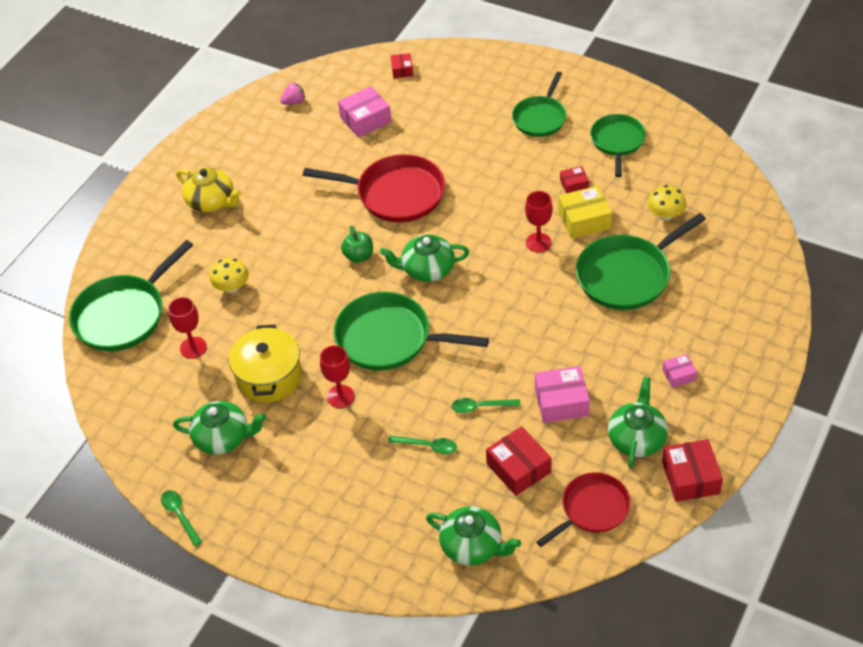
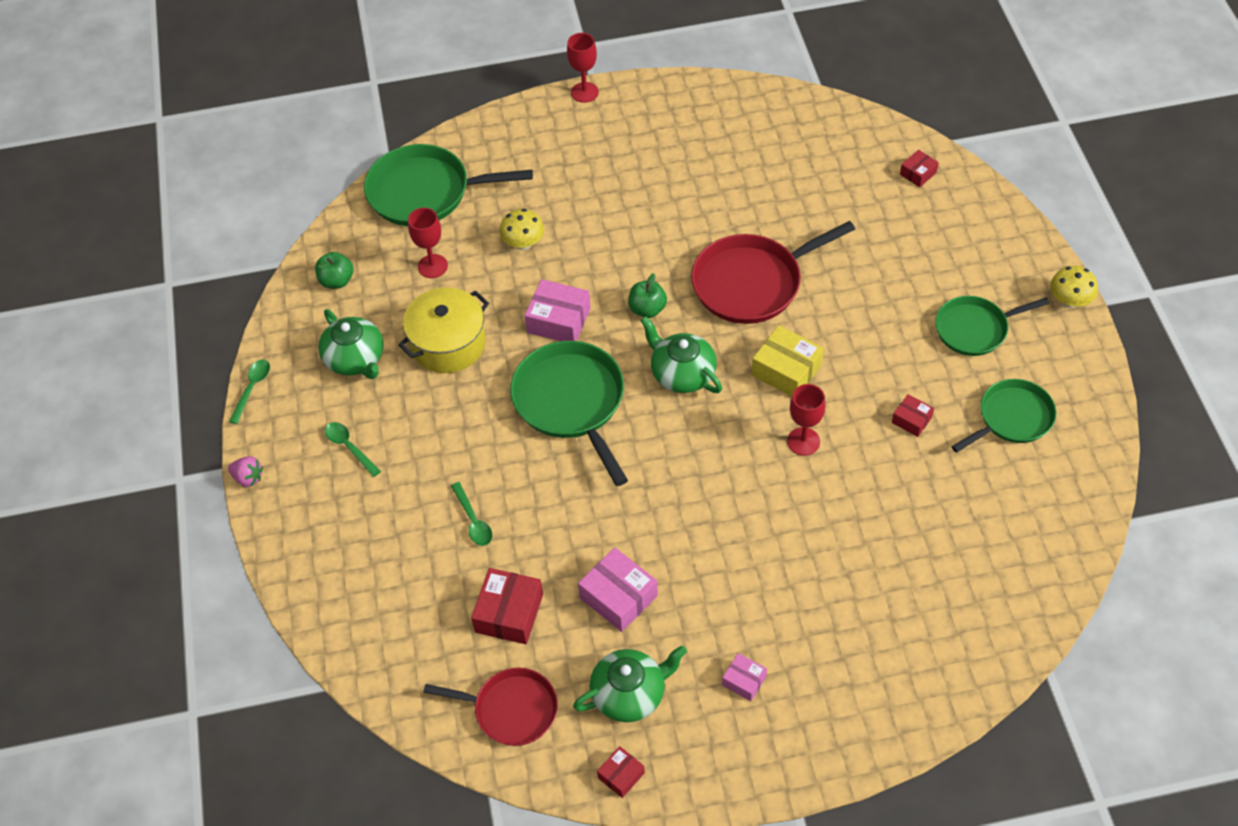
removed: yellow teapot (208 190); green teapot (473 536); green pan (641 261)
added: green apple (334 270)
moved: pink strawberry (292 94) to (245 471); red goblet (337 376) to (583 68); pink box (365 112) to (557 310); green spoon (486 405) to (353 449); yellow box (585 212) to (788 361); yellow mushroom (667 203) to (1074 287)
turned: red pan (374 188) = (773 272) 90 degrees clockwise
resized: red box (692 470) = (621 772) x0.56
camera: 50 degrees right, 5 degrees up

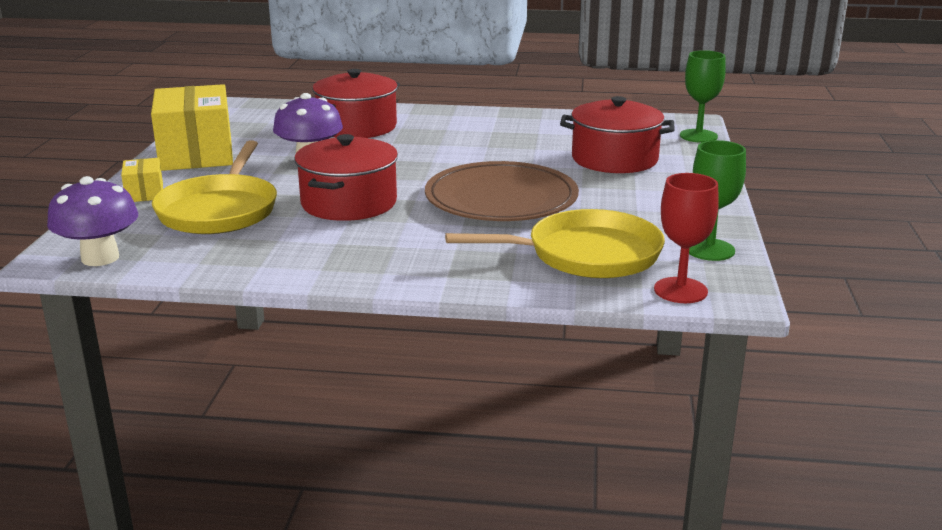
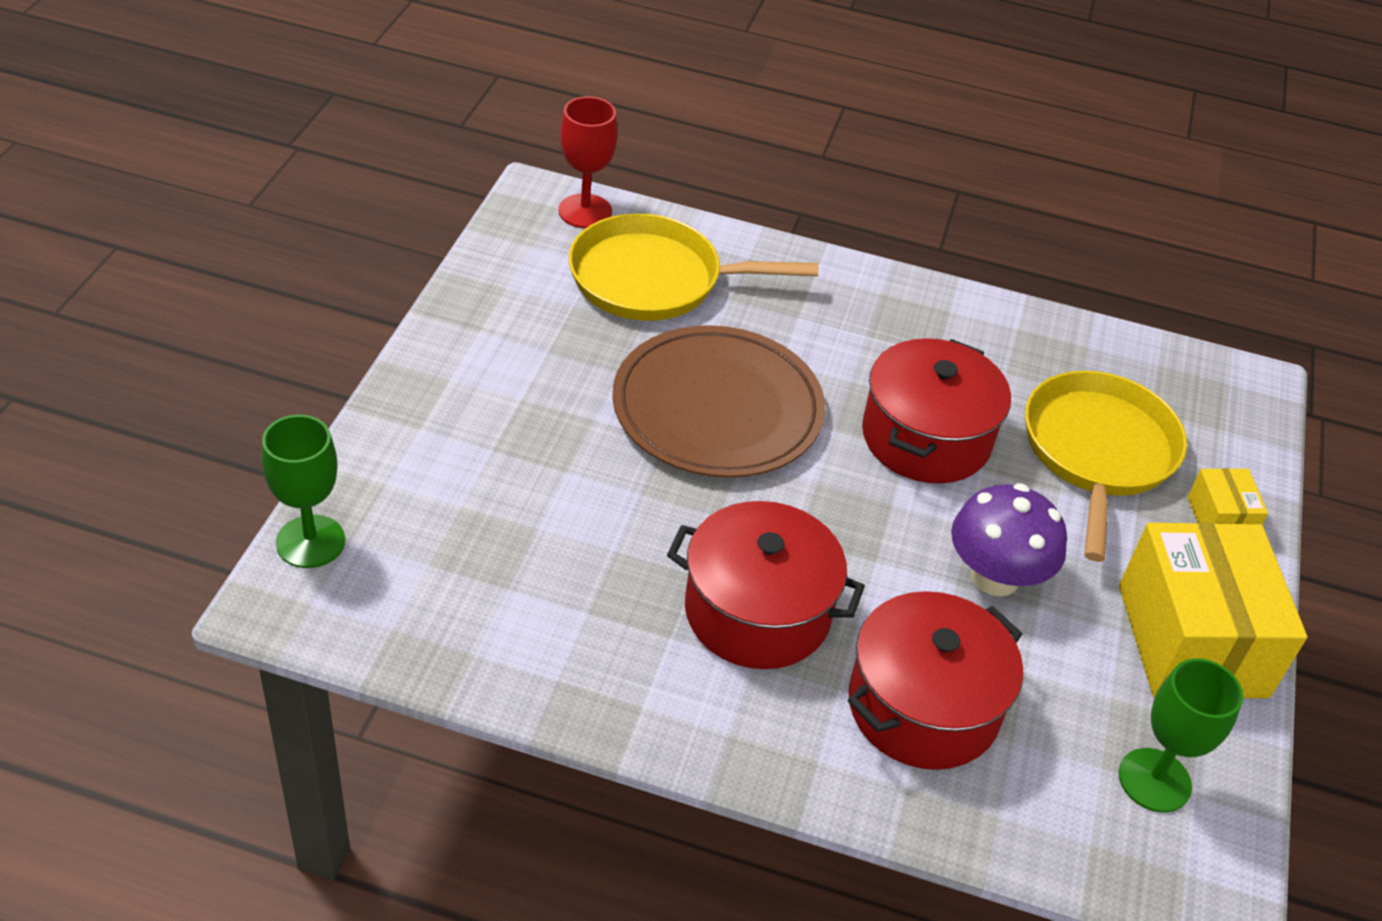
removed: purple mushroom (92 221)
moved: red pot (617 134) to (766 585); green goblet (717 200) to (1181 735)
camera: 175 degrees left, 20 degrees up

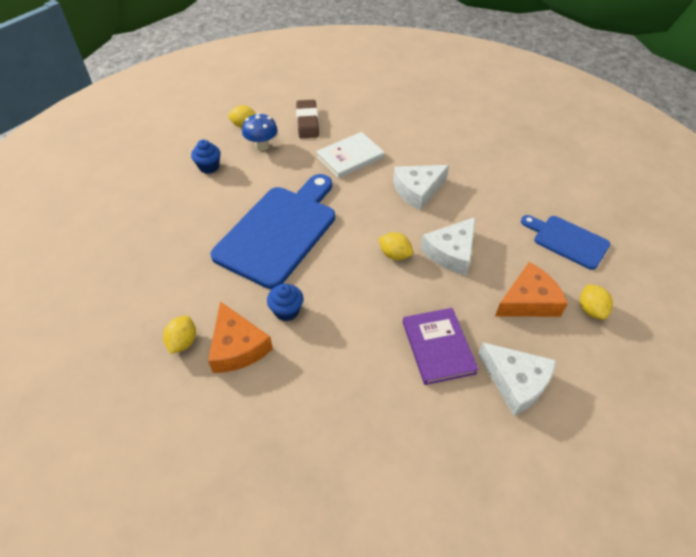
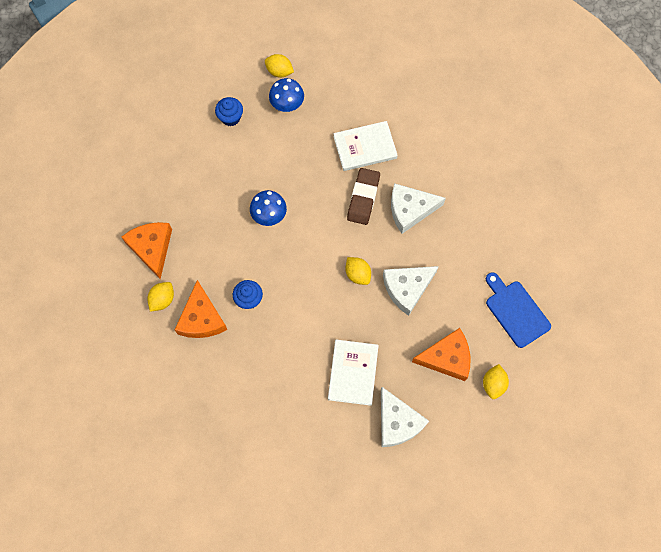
added: orange cheese (147 250)
moved: brown eraser (307 119) to (363 196)
replaced: blue cutting board (273 231) to blue mushroom (268 208)
recoloured: purple book (441 346) to white book (353 373)
camera: 20 degrees right, 20 degrees up

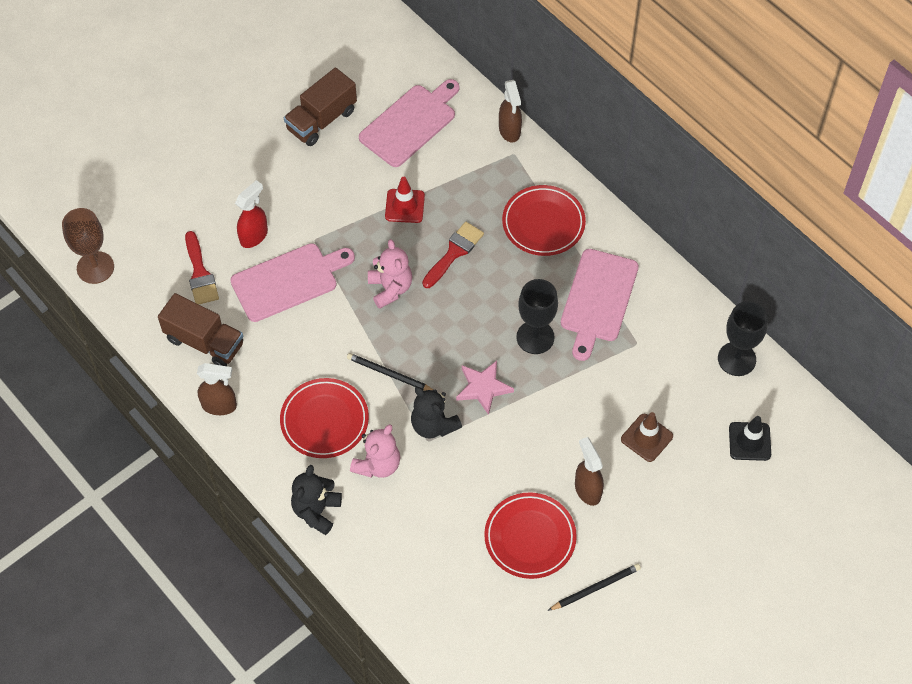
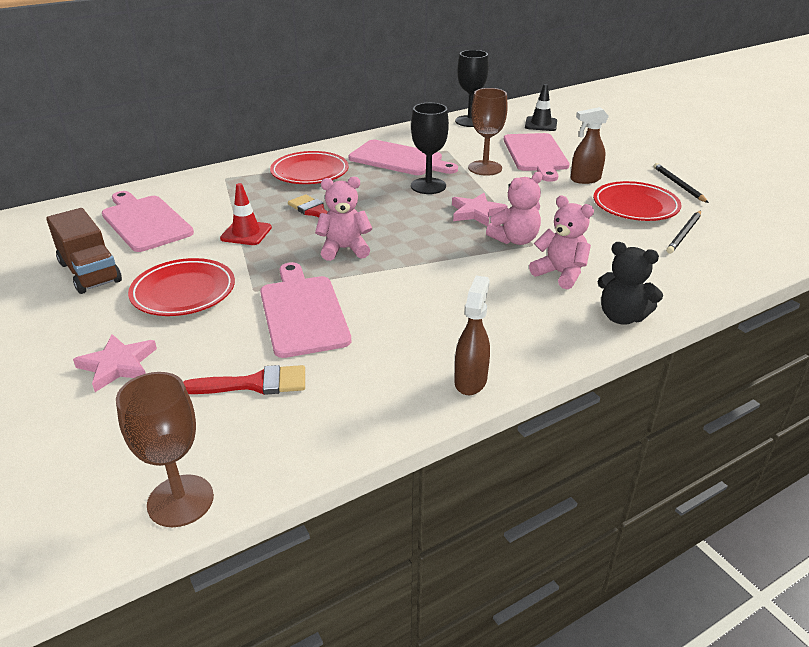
removed: brown truck (200 329); red spray bottle (251 214); brown spray bottle (510 111)
added: pink star (115 363); brown goblet (488 132)
moved: red plate (324 418) to (181 287); black pencil (390 372) to (683 232)
replaced: brown traffic cone (647 437) to pink cutting board (536 157)
recoloured: black teddy bear (436 413) to pink teddy bear (514 208)
camera: 80 degrees left, 25 degrees down

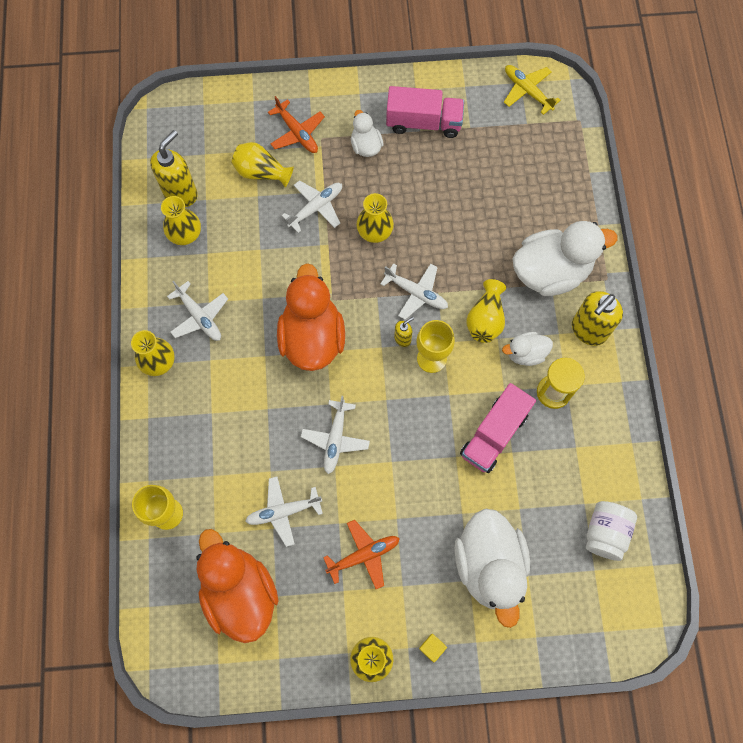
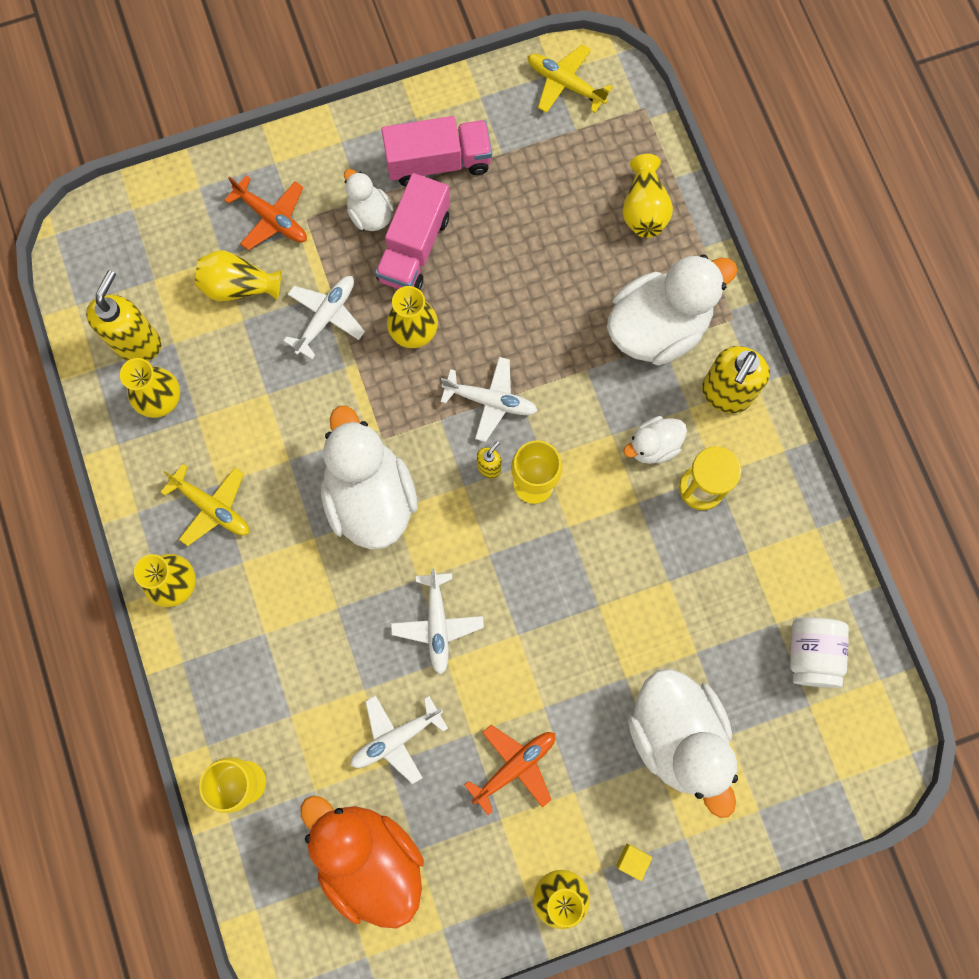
moved: pink truck (498 428) to (412 231); yellow vase (486 311) to (647 196)
recoloured: white plane (197 311) to yellow plane (205 505); orange duck (311 317) to white duck (369 477)
camera: 15 degrees left, 5 degrees up

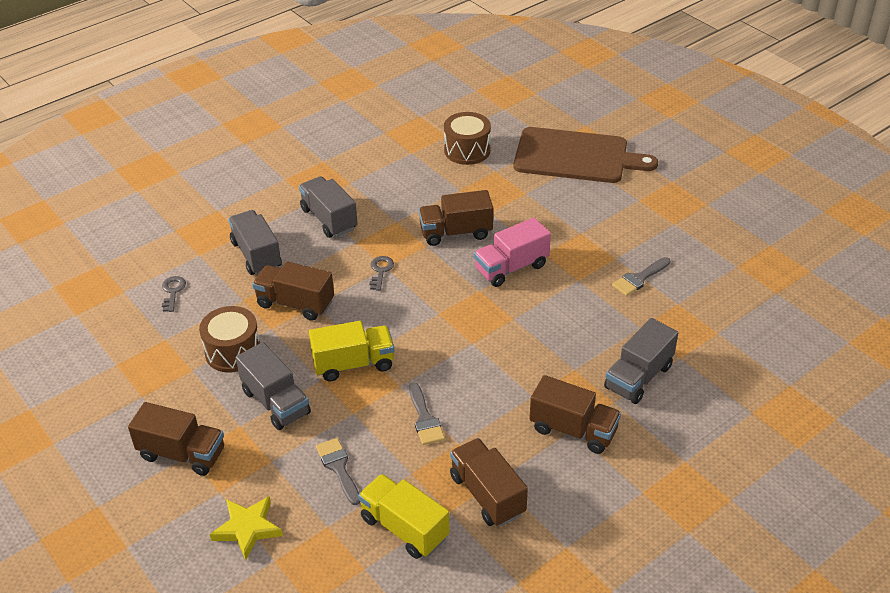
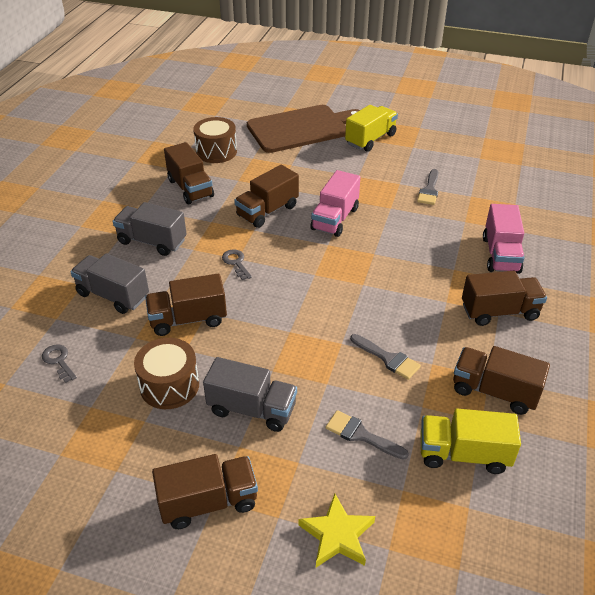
added: brown truck (189 173)
moved: yellow truck (352 351) to (371 128)
recoloured: grey truck (641 361) to pink truck (504 239)
camera: 35 degrees left, 0 degrees up

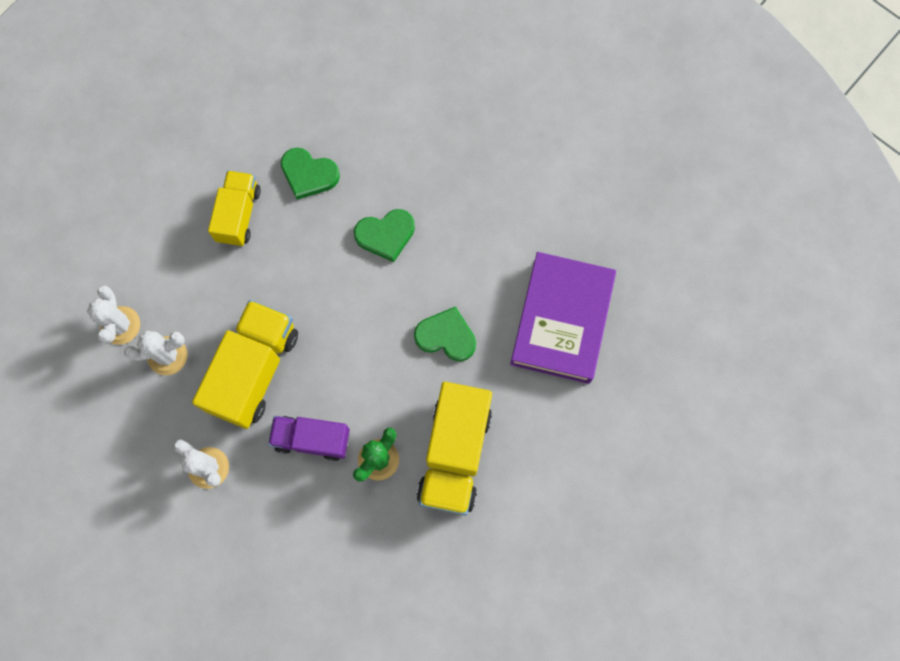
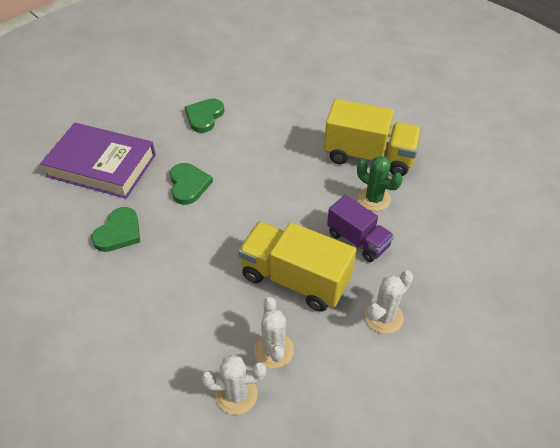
removed: yellow truck (234 208)
moved: green heart (445 333) to (204 115); purple book (563 318) to (98 161)
turned: purple truck (309 438) = (360 228) 60 degrees counterclockwise
camera: 85 degrees left, 25 degrees down

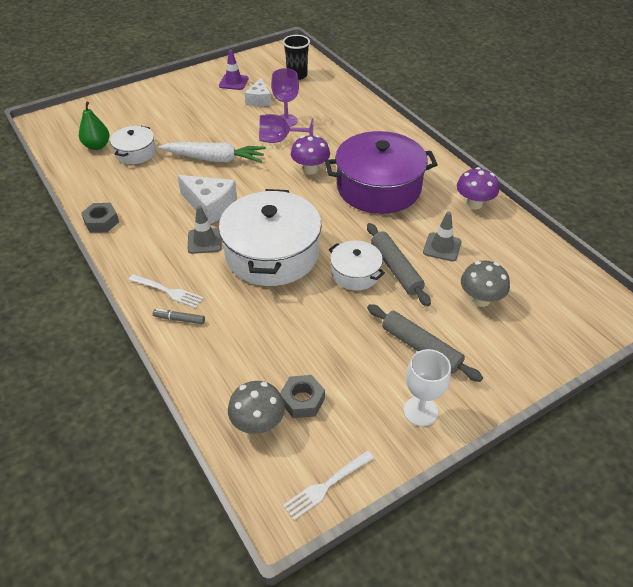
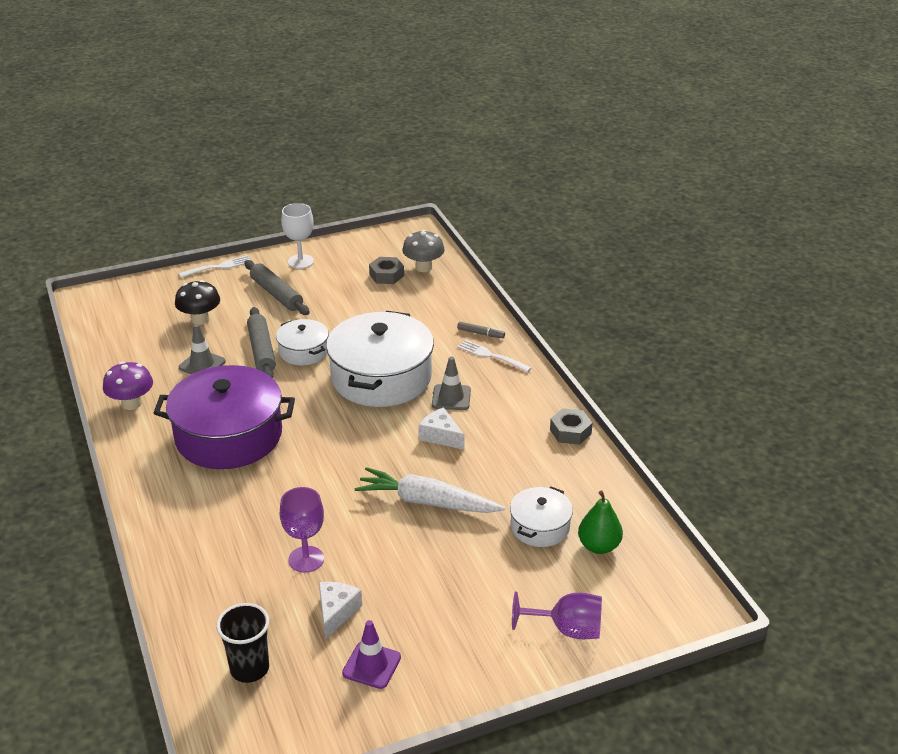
removed: purple mushroom (310 155)
moved: purple goblet (286 128) to (557 615); white fork (328 485) to (214 266)
recoloured: grey mushroom (485 283) to black mushroom (197 302)
resized: white cheese (207 199) = (441 428) x0.66
camera: 170 degrees left, 10 degrees down

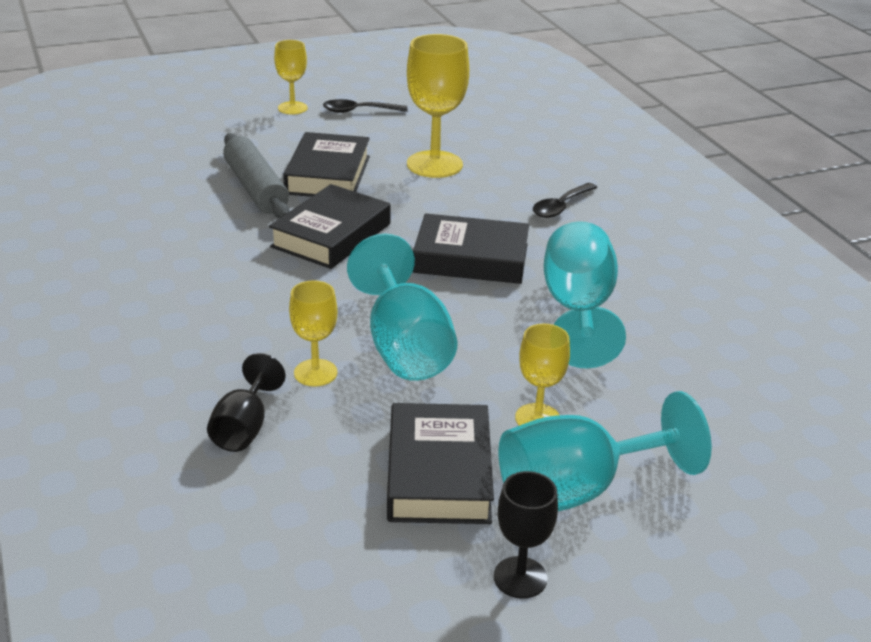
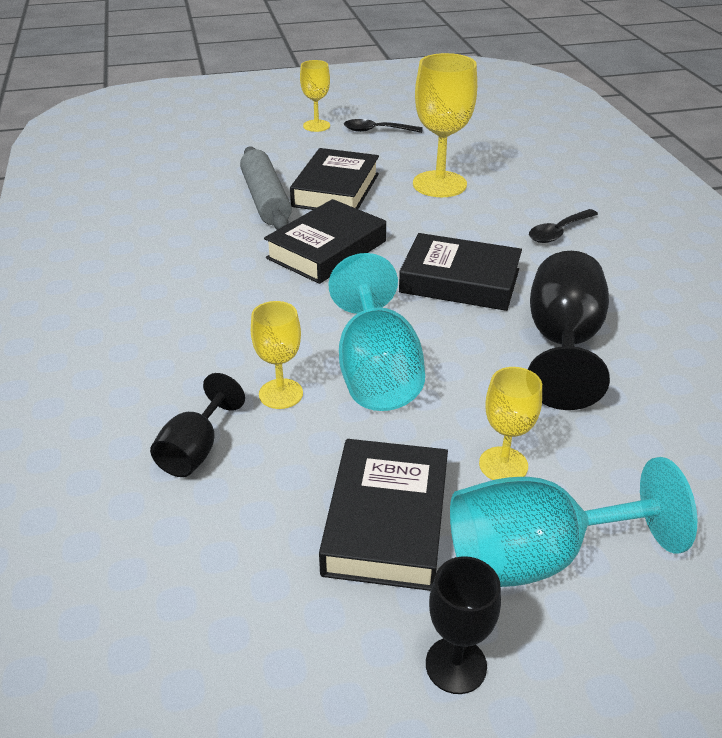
recoloured: turquoise goblet (585 295) to black goblet (569 330)
camera: 10 degrees right, 5 degrees up

